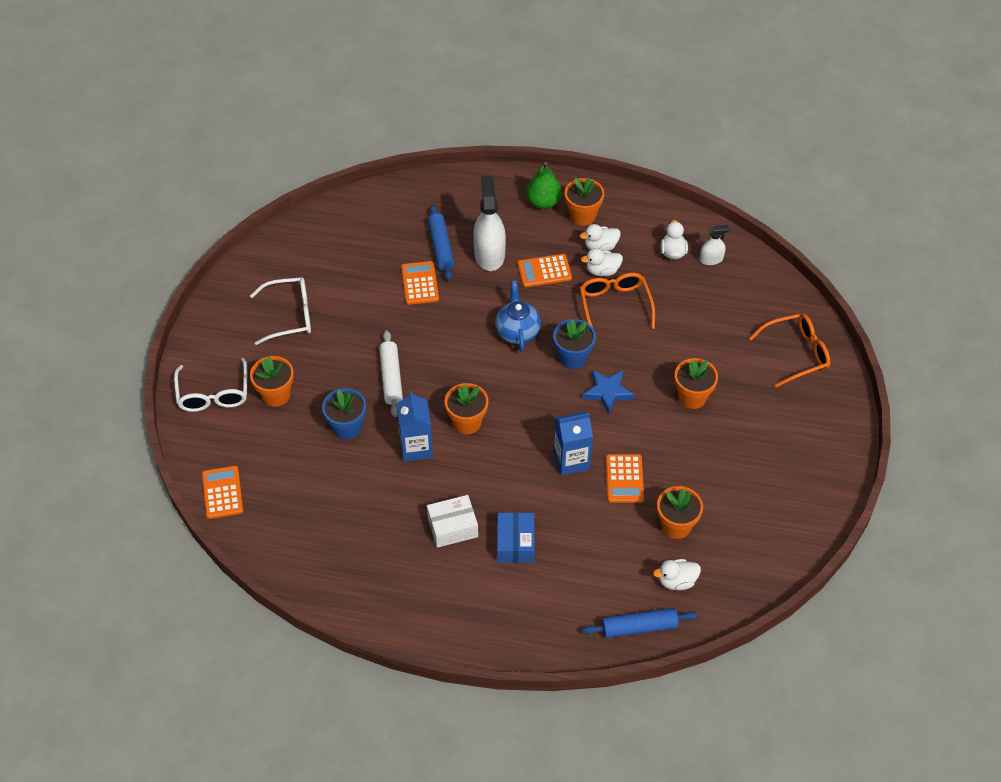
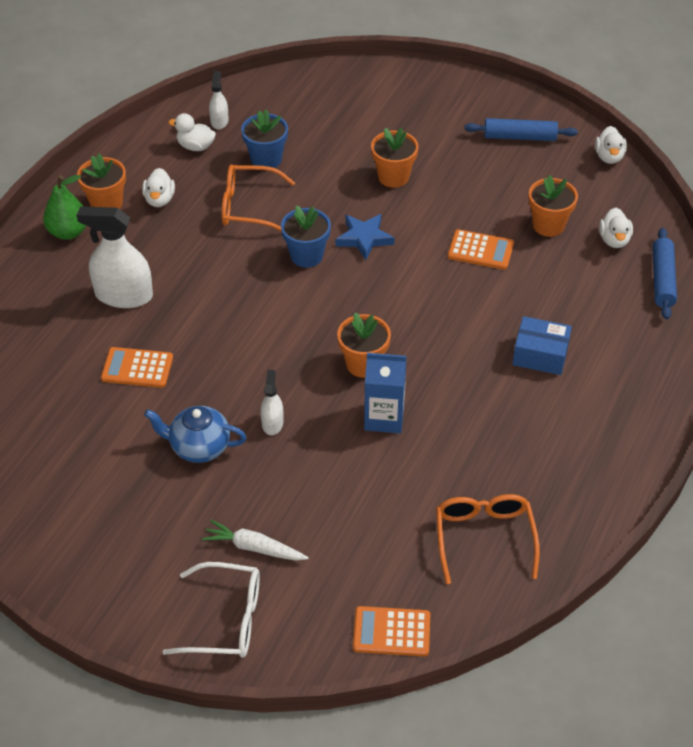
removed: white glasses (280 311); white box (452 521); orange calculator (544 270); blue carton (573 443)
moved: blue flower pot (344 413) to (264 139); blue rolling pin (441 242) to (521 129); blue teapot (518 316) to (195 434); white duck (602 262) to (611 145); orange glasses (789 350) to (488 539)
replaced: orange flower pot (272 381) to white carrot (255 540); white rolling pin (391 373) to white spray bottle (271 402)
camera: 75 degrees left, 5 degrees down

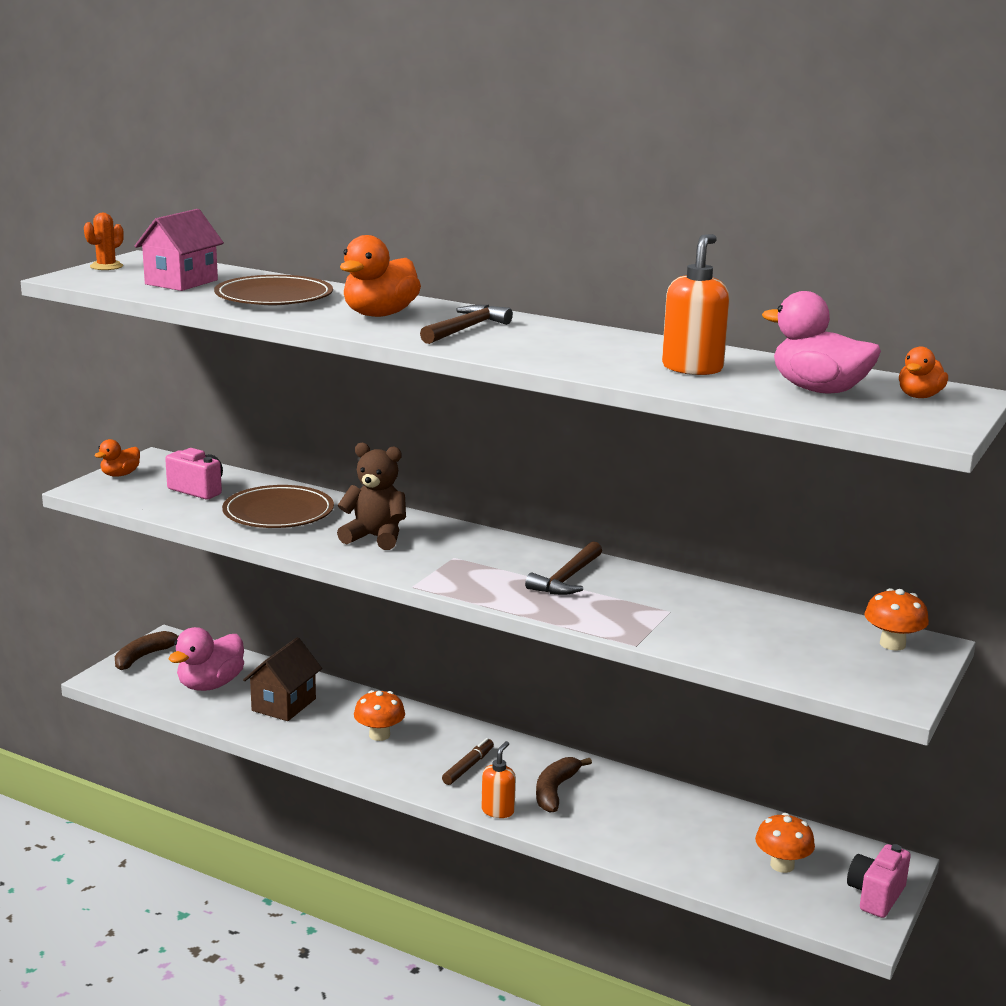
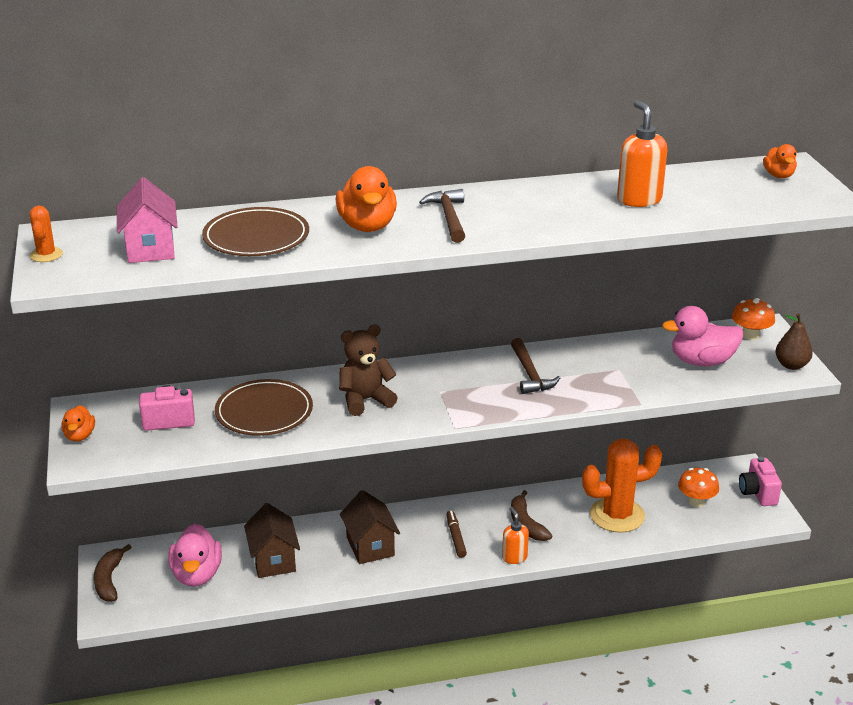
added: orange cactus (622 486); brown pear (794 342)
moved: pink duck (821 342) to (702 336)
replaced: orange mushroom (379 715) to brown house (370 527)
camera: 40 degrees left, 10 degrees up

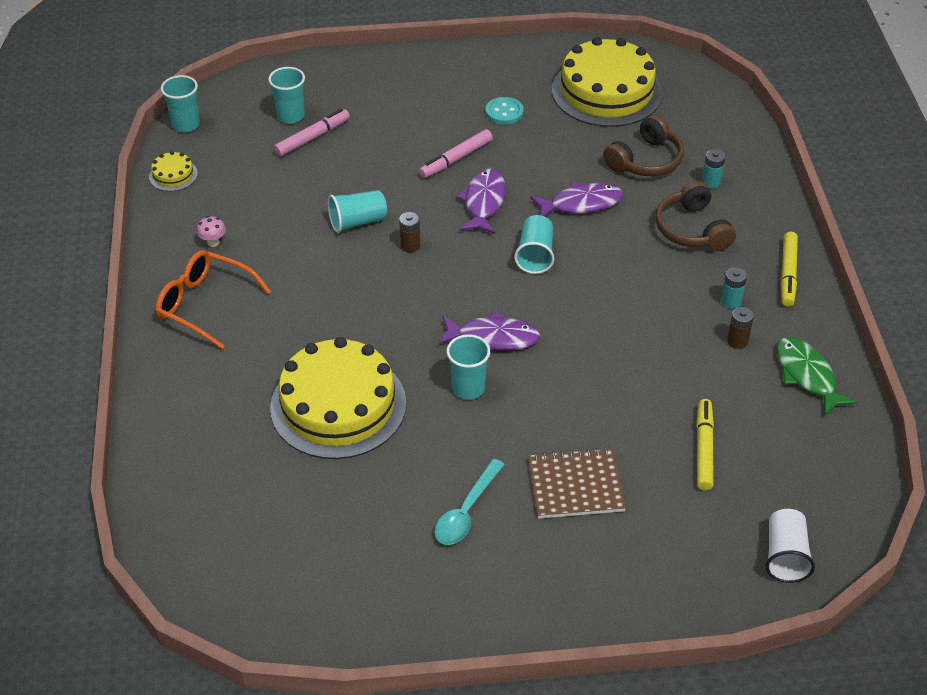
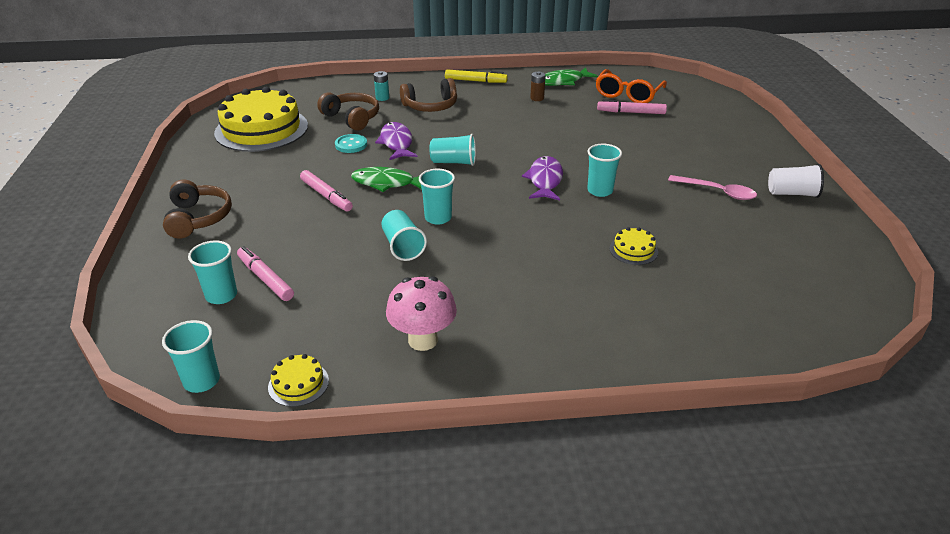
removed: brown notebook (577 483); turquoise battery (734 288)
added: brown headphones (197 209)
moved: orange glasses (213 299) to (631 86); turquoise button (504 111) to (351 143); white cup (790 546) to (796 181)
replaced: brown battery (409 232) to turquoise cup (437 197)
recoloured: turquoise spoon (469 502) to pink spoon (712 187); purple fish (481 201) to green fish (386 179); yellow marker (705 445) to pink marker (632 106)
resized: pink mushroom (211 231) = (421 313) x2.15; yellow cake (338 398) = (633 246) x0.41
camera: 90 degrees left, 10 degrees down

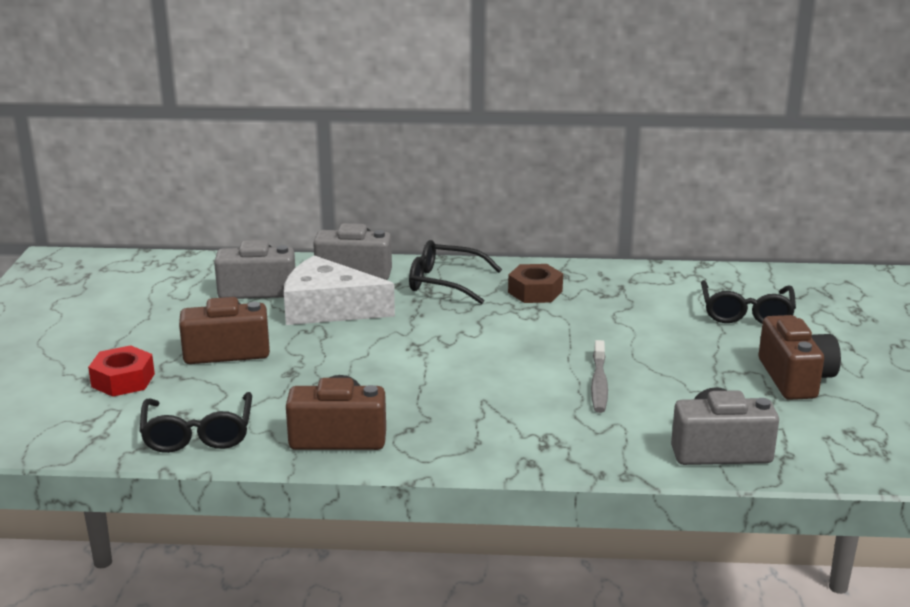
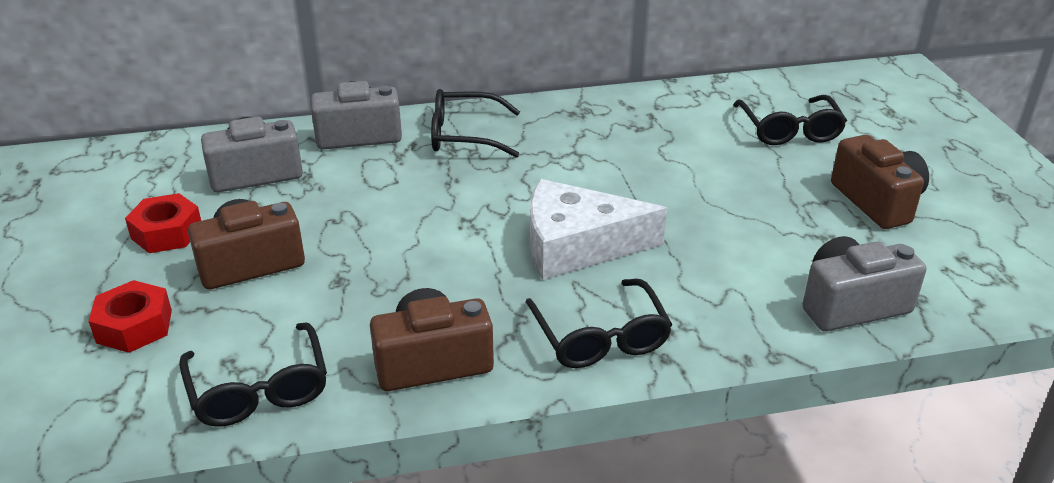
removed: brown nut (535 283); grey toothbrush (599 376)
added: red nut (163 223); black glasses (599 323)
moved: white cheese (339 290) to (598 229)
camera: 15 degrees left, 10 degrees up

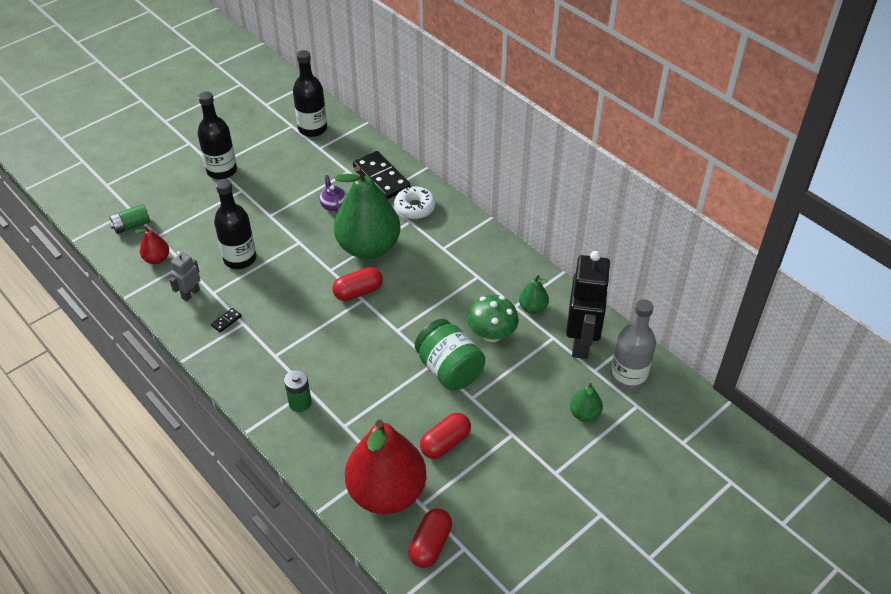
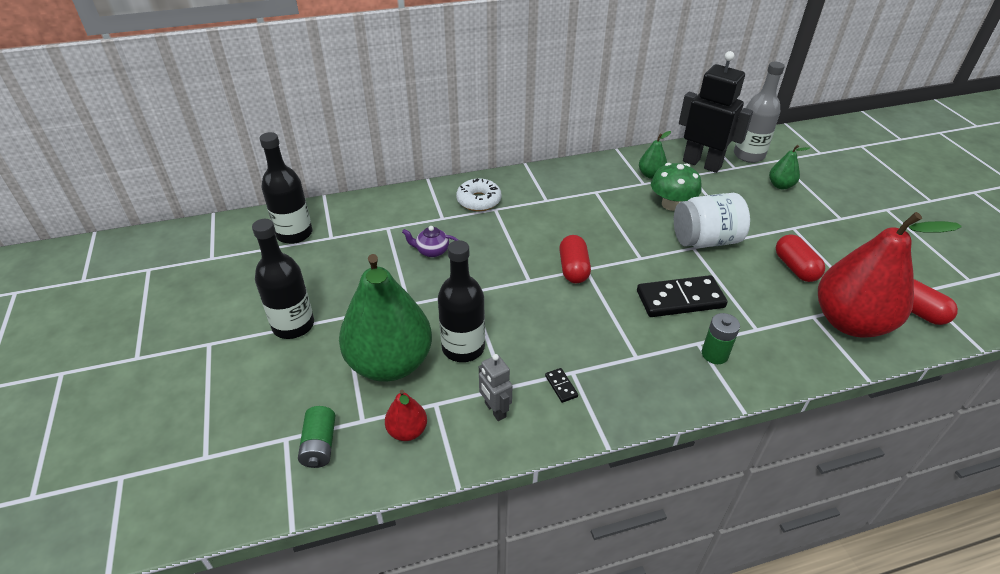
moved: green pear (367 212) to (385 318); black domino (382 175) to (682 296)
recoloured: green jar (450 355) to white jar (712 220)
camera: 65 degrees left, 5 degrees down

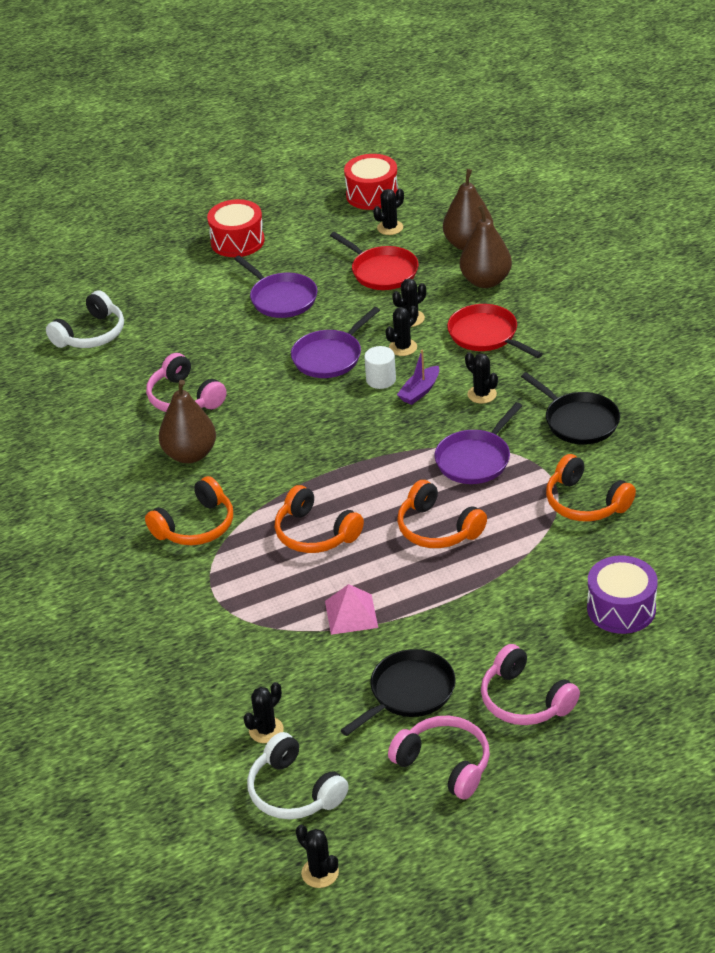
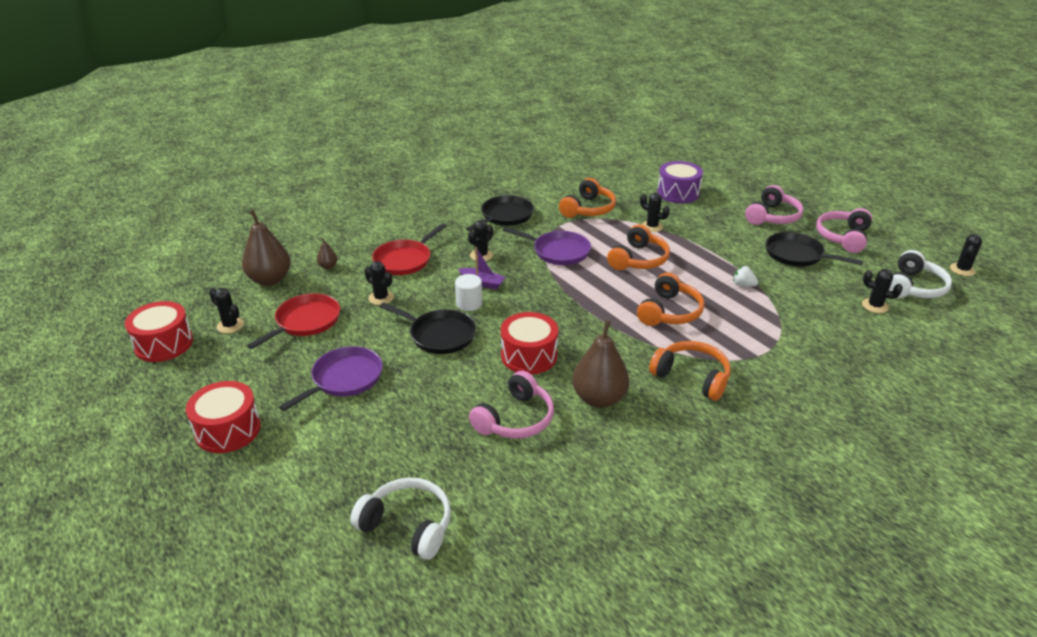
added: red drum (529 343)
moved: black cactus (401 331) to (655 212)
replaced: pink pyramid (351 609) to white strawberry (745 276)
recoloured: purple pan (335 342) to black pan (428 328)
resized: brown pear (486 246) = (327 253) x0.45
camera: 105 degrees left, 5 degrees down

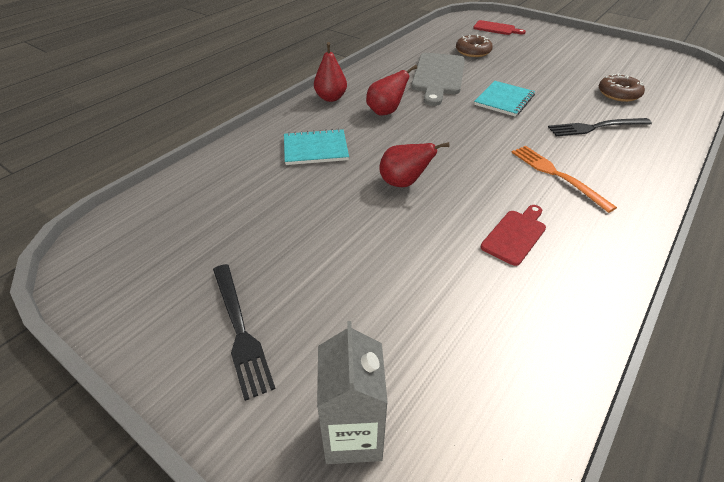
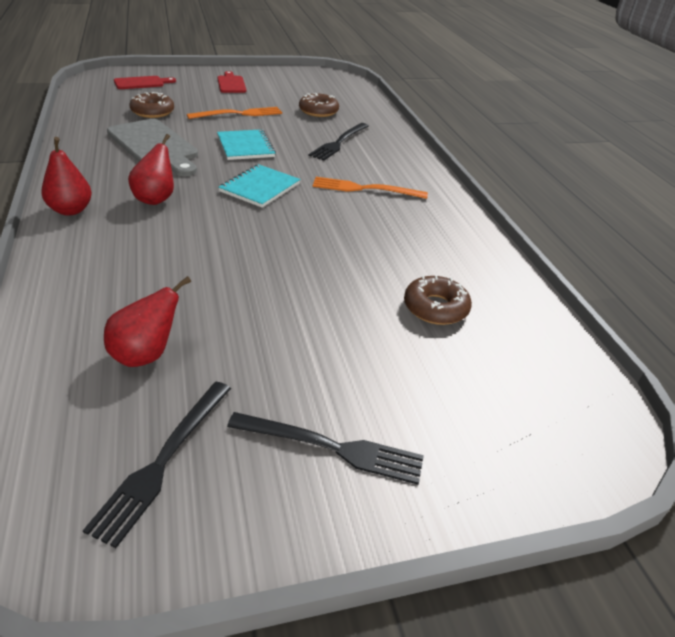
removed: grey carton (352 392)
added: black fork (157 465); orange fork (234 113); brown donut (438 300)
moved: turquoise notebook (316 147) to (259 185); red pear (414 164) to (147 321); red cutting board (513 235) to (231 82)
camera: 55 degrees left, 5 degrees down

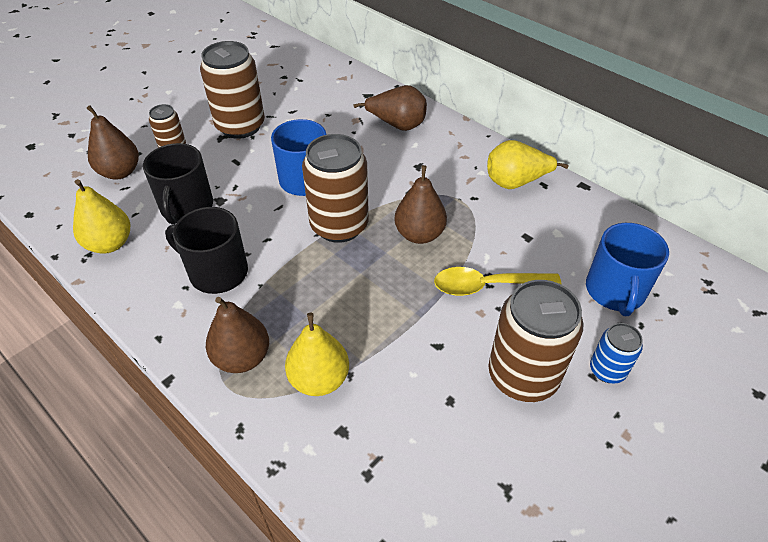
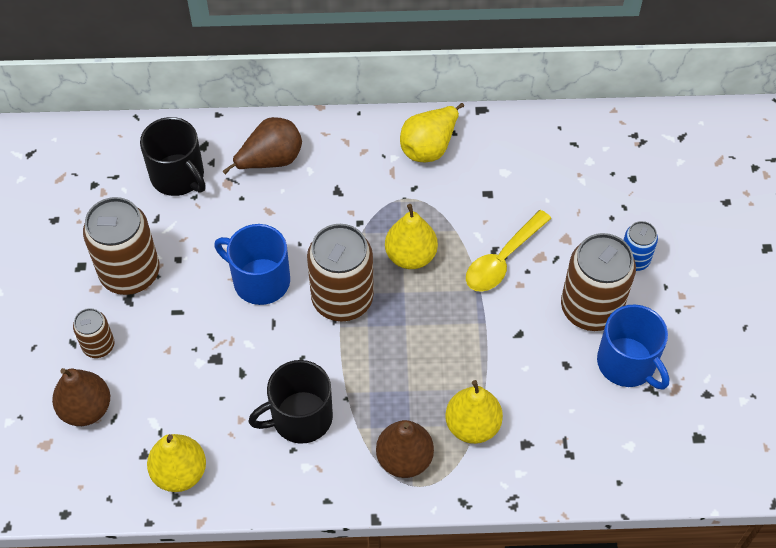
moved: black mug (178 184) to (173 156); blue mug (627 269) to (633 347)
recoloured: brown pear (420 204) to yellow pear (411 236)
camera: 45 degrees left, 10 degrees up

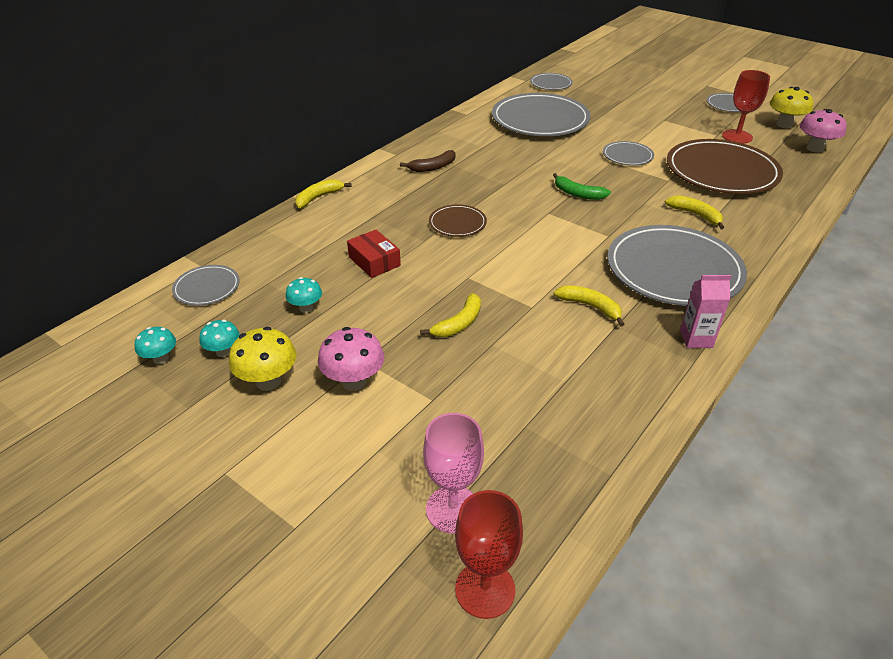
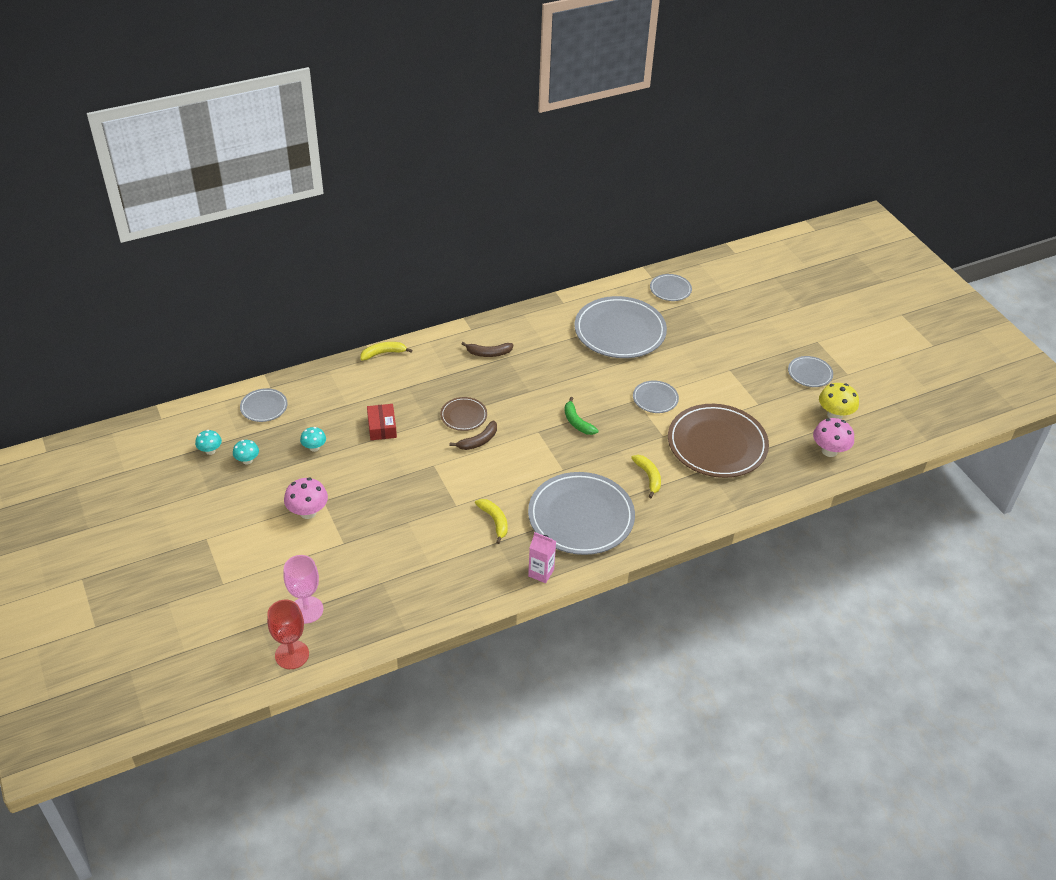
removed: yellow mushroom (263 359); yellow banana (450 315); red goblet (746 107)
added: brown banana (473 435)
camera: 25 degrees right, 5 degrees up

